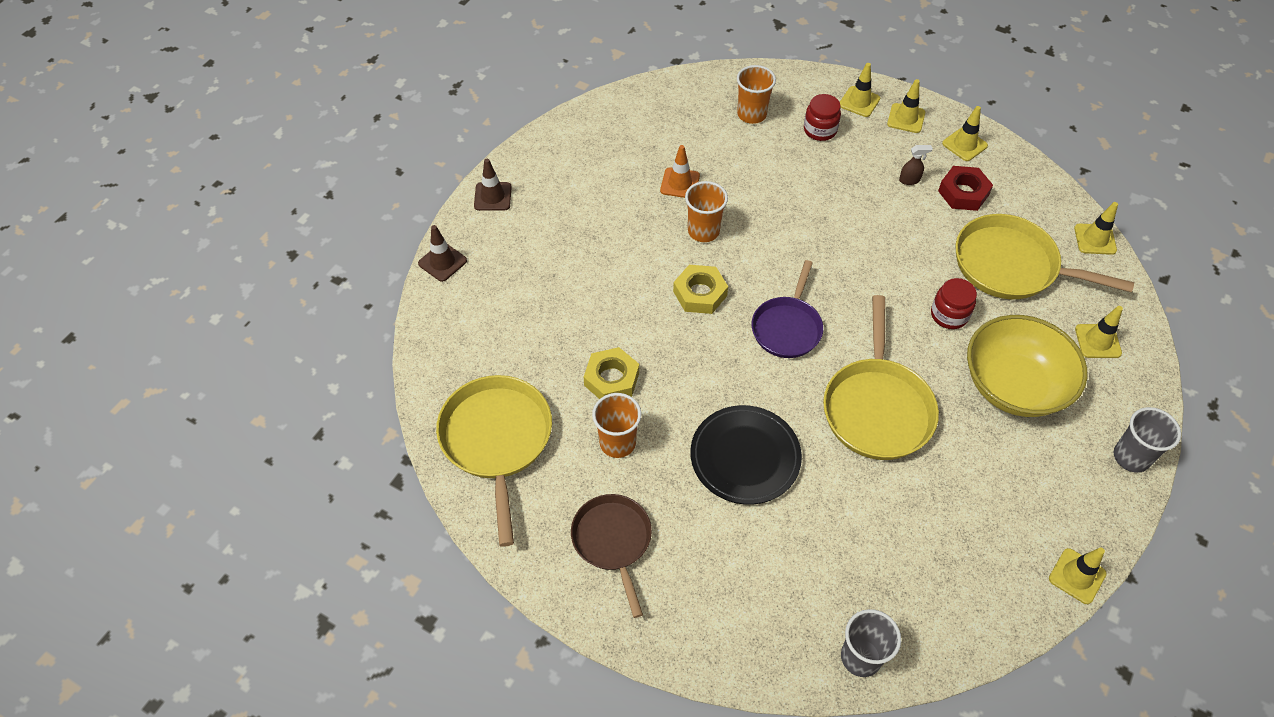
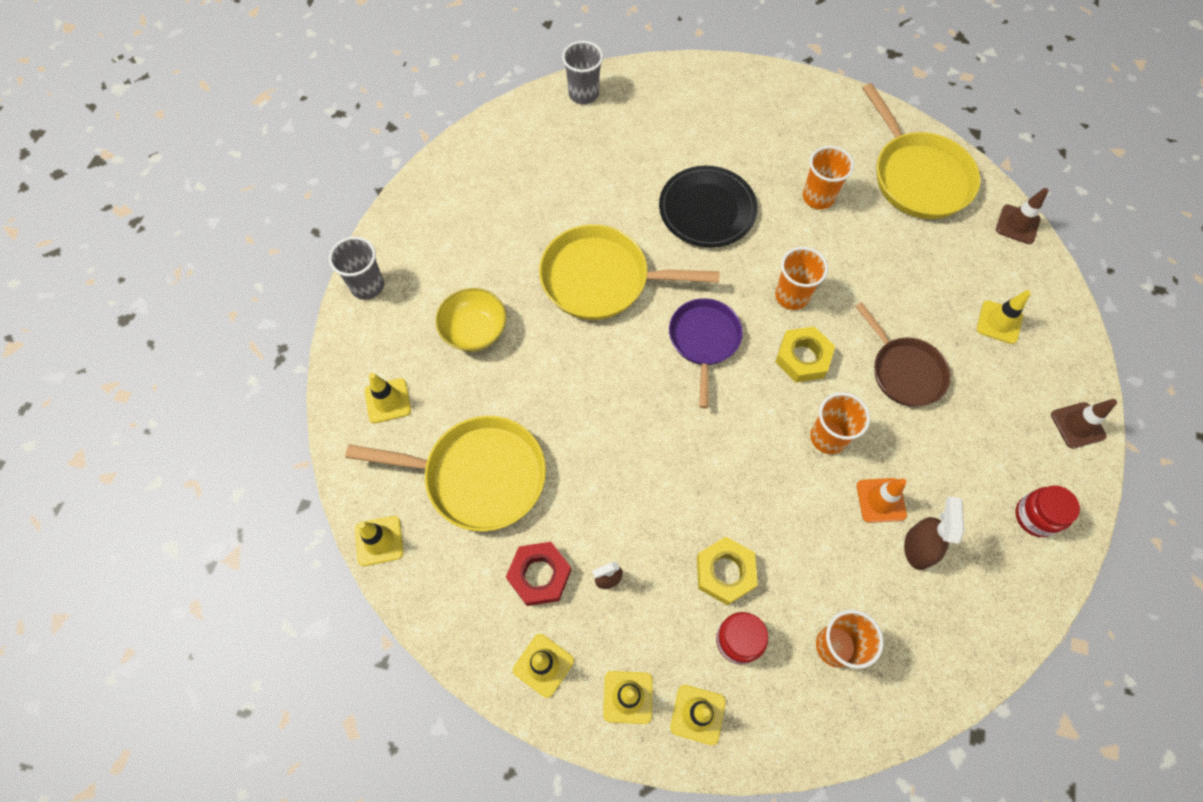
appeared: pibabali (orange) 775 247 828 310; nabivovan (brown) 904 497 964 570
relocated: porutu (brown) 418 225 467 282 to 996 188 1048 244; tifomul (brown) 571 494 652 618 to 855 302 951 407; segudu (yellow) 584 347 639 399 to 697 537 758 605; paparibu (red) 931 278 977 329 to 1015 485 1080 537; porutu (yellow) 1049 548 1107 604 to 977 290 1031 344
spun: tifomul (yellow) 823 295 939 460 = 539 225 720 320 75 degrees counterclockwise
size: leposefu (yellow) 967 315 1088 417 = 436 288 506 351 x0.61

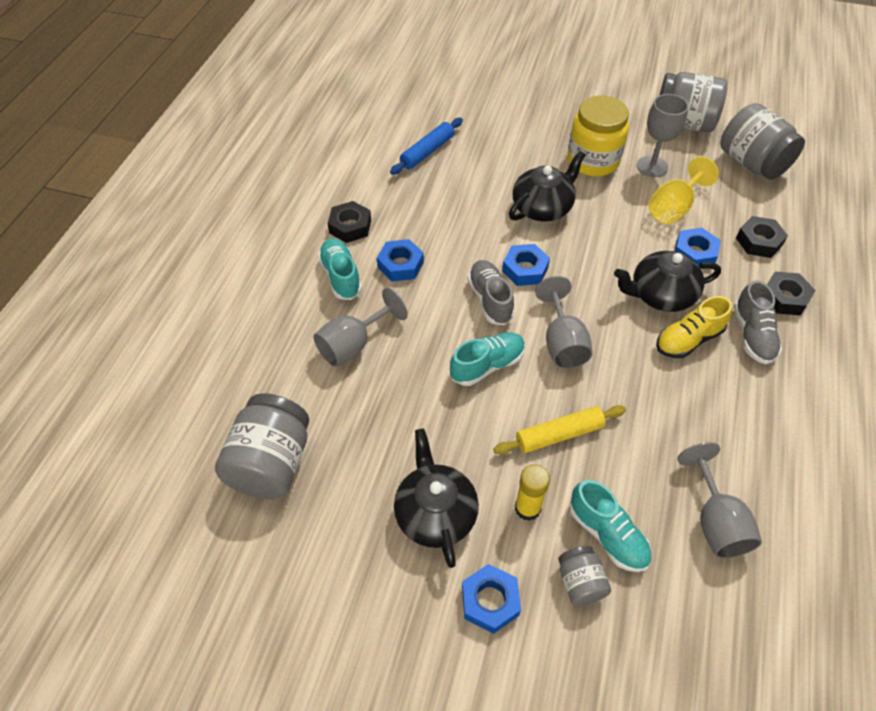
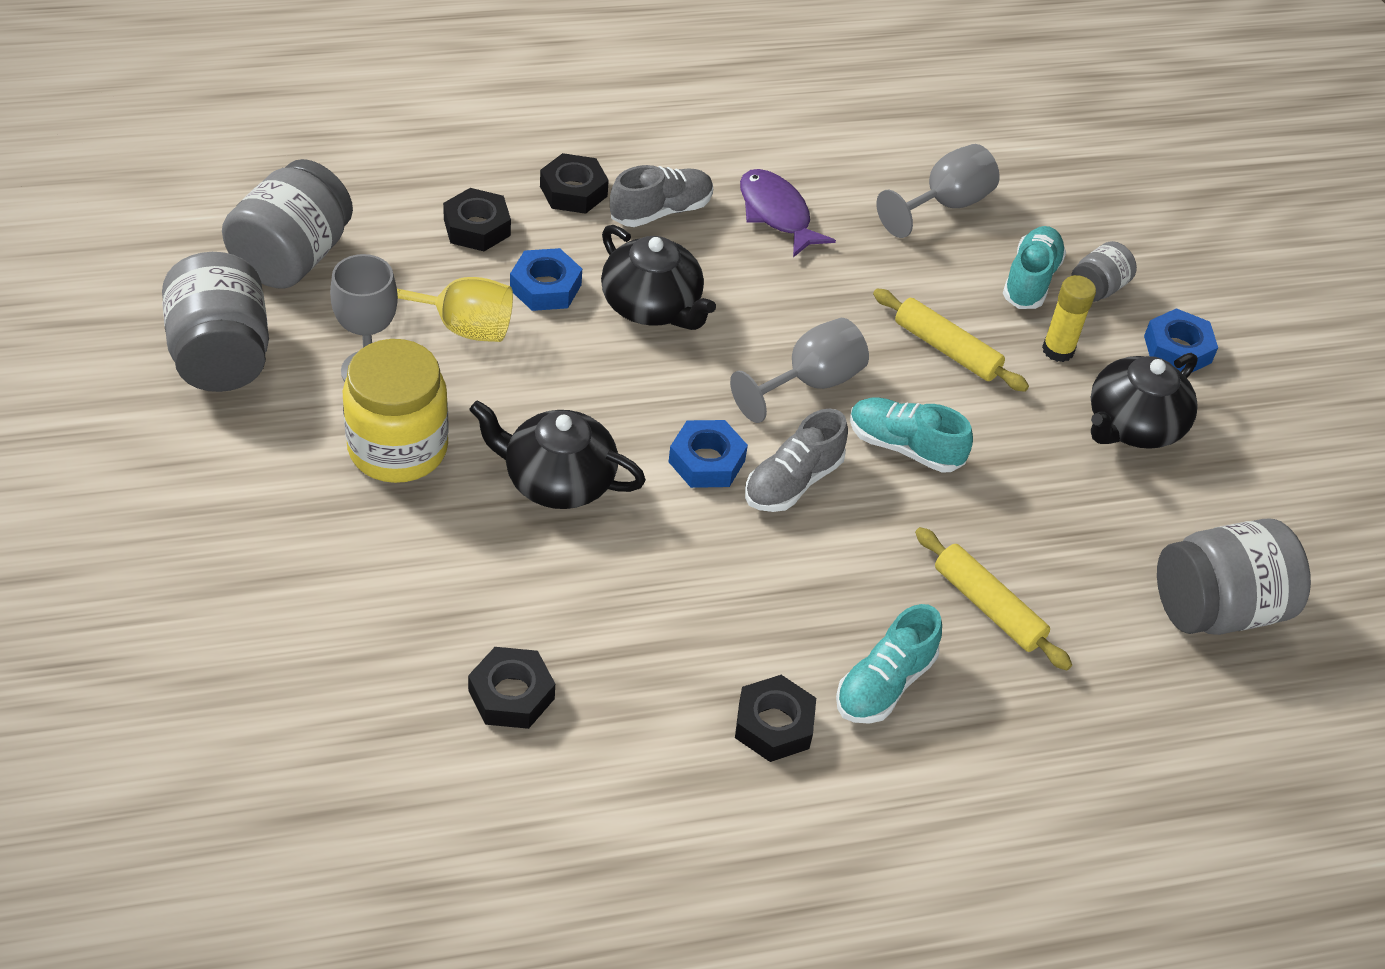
missing: segudu (blue) 377 239 424 282; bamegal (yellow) 656 296 733 358
appeared: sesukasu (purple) 740 169 836 257
exchanged: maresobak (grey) 313 288 408 367 to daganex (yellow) 915 527 1072 670; daganex (blue) 390 118 463 175 to segudu (black) 468 647 555 729

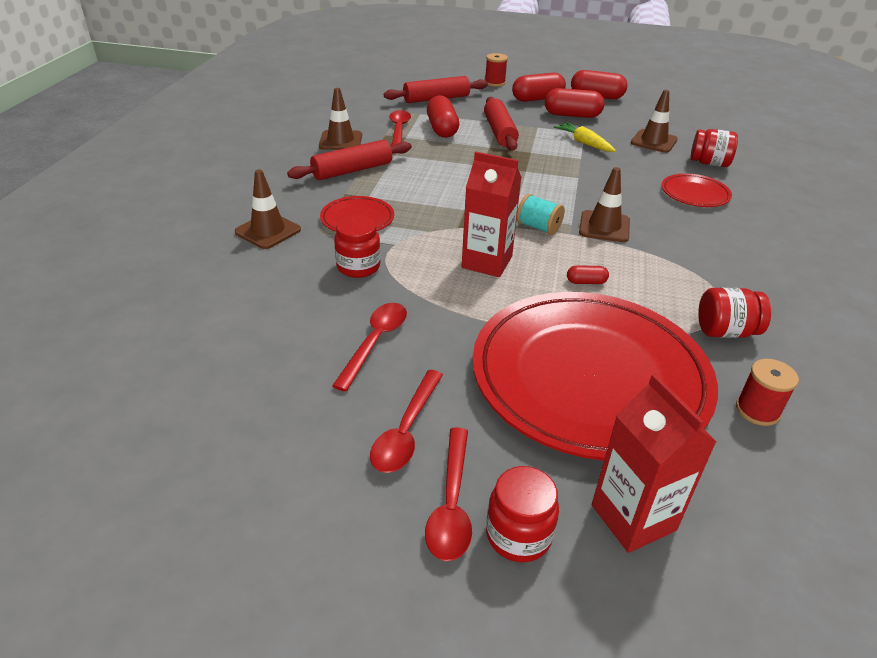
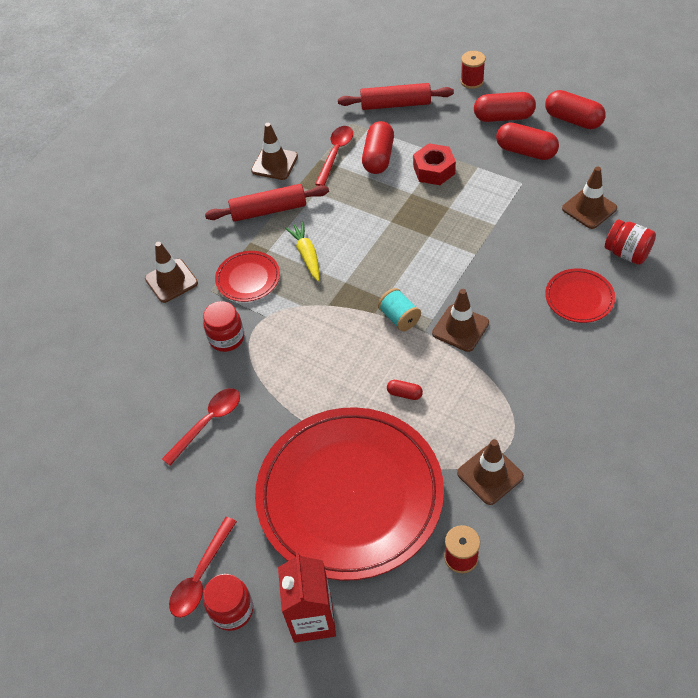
missing: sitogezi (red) 370 370 443 473; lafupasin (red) 462 151 522 277
relocated: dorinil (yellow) 554 122 616 152 to 285 222 320 281
exchanged: daganex (red) 484 97 519 151 to segudu (red) 413 143 456 185; paparibu (red) 698 287 771 338 to porutu (brown) 457 439 524 505

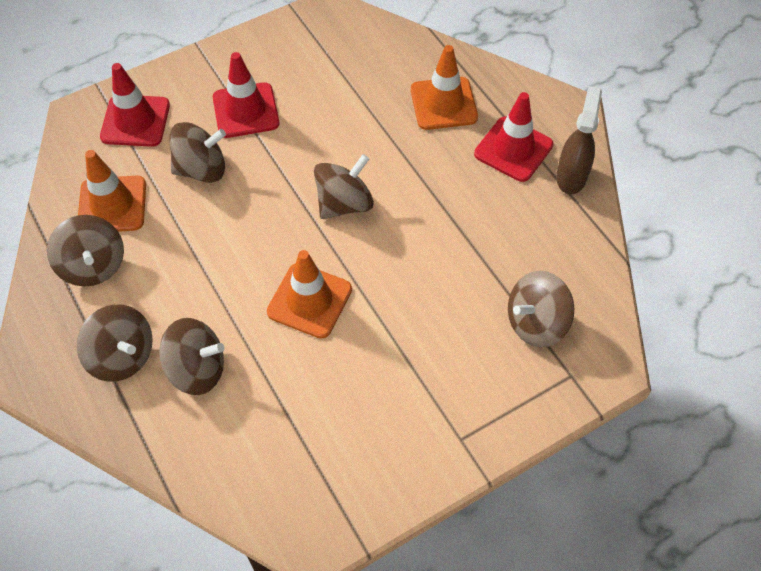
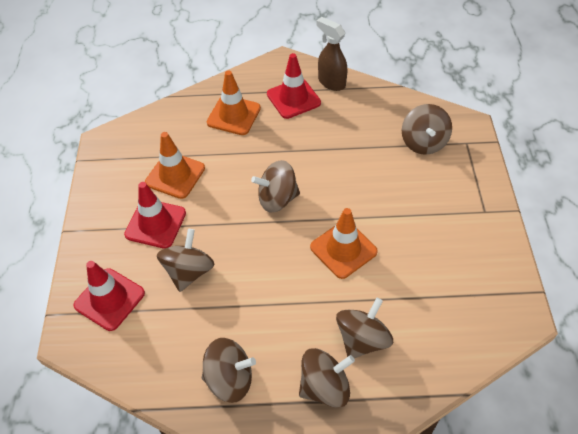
relocated: porutu (orange) 78 150 146 232 to 145 132 205 199
spun: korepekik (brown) 314 154 374 219 = 251 160 300 213 90 degrees counterclockwise

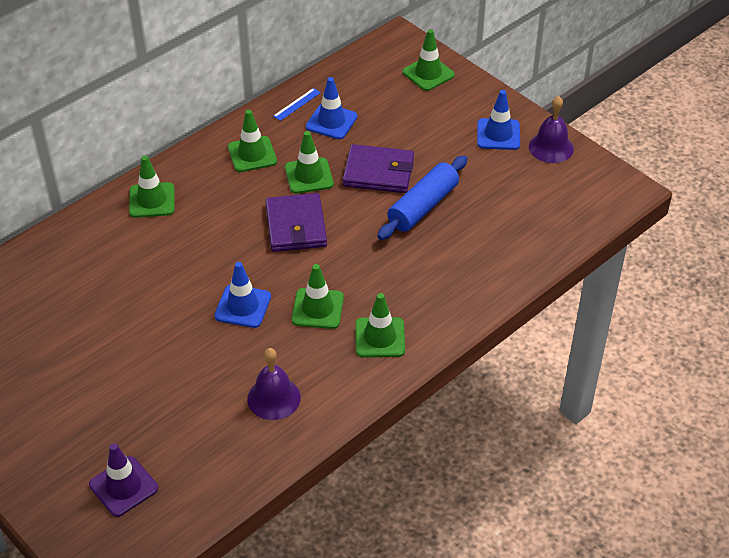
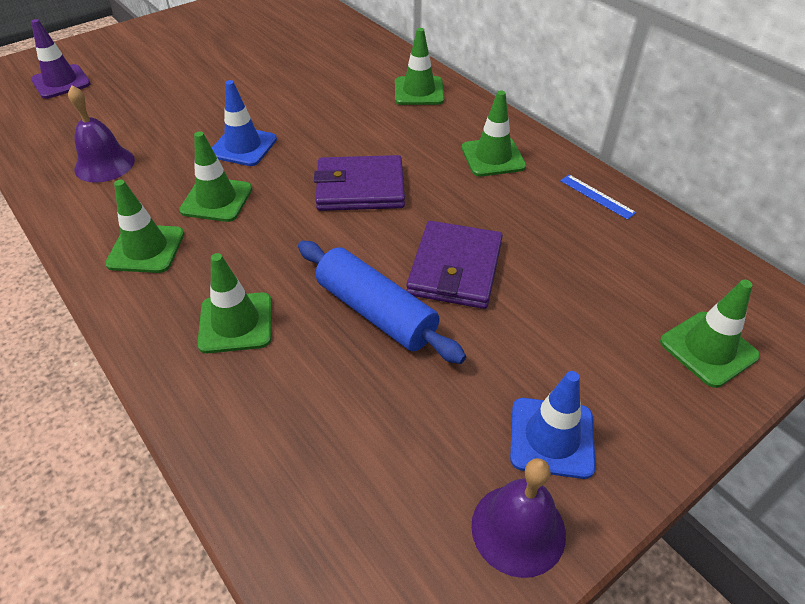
missing: porutu (blue) 306 77 357 139
relocated: porutu (green) 285 131 334 194 to 197 253 272 353

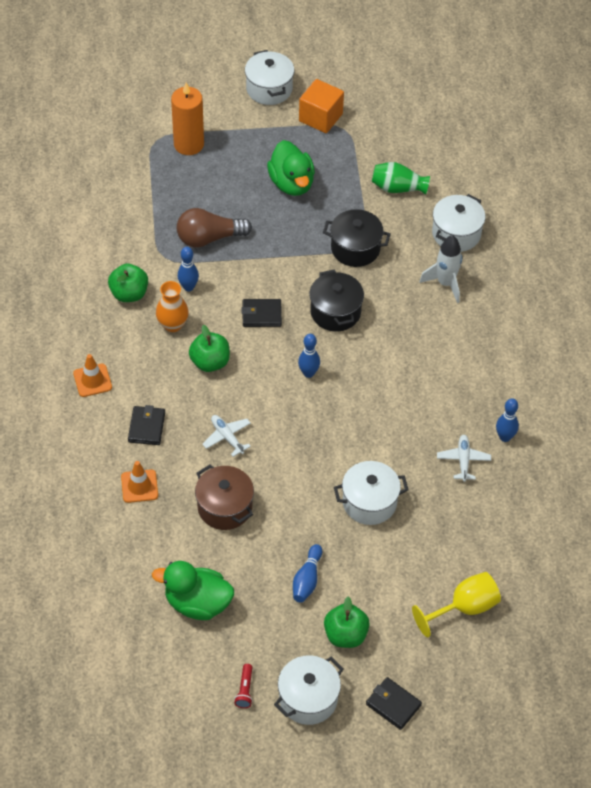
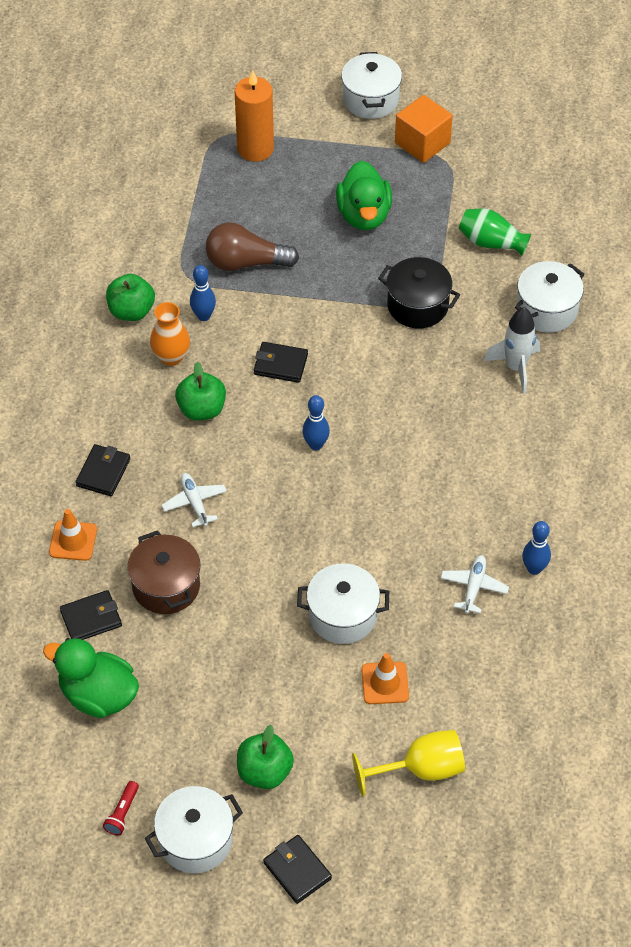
missing: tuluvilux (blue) 293 544 322 603; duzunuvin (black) 309 269 364 331
appeared: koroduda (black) 60 590 122 640
relocated: porutu (orange) 73 354 112 397 to 361 653 409 704

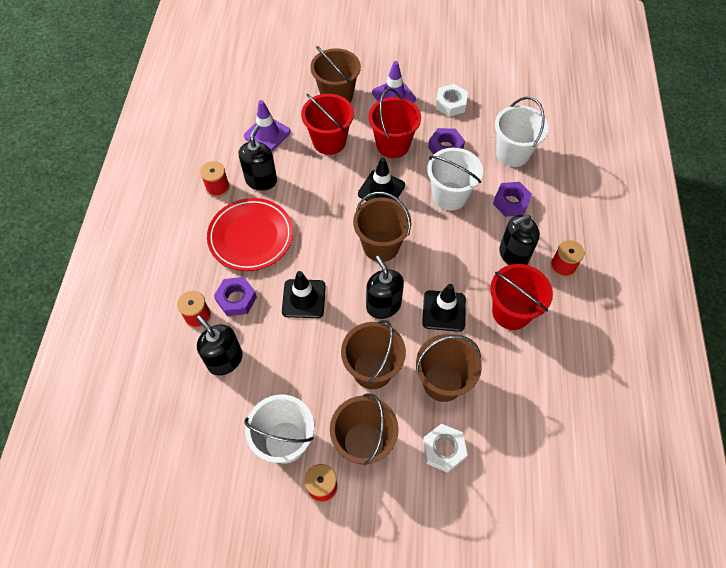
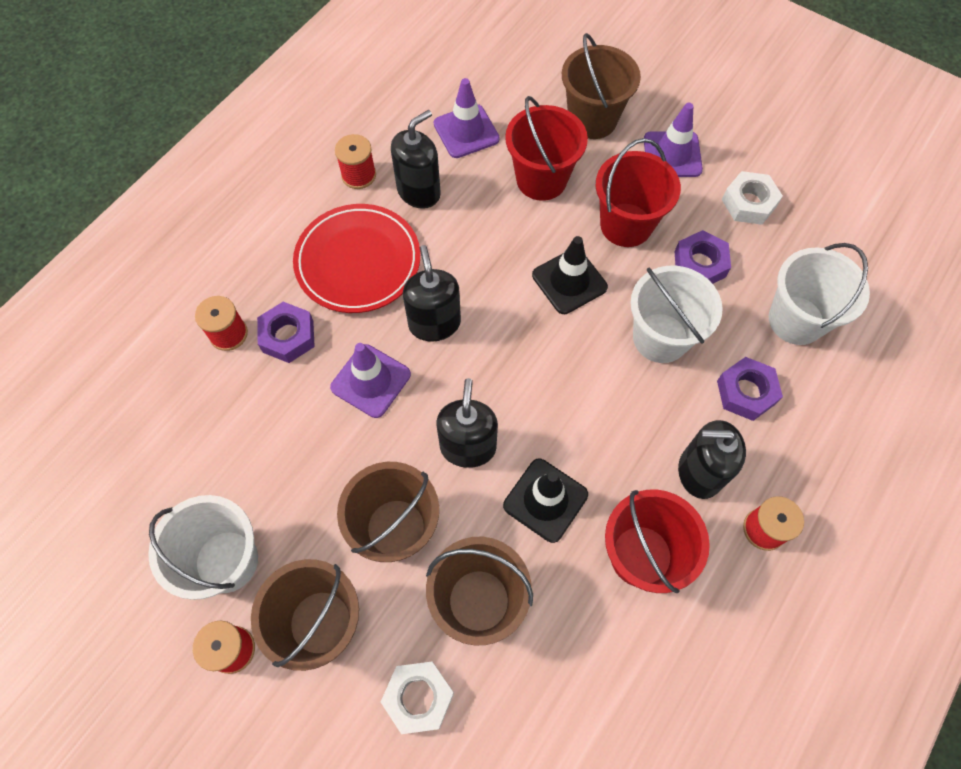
missing: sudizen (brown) 353 192 411 262
relocated: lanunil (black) 196 315 243 375 to 403 245 461 342
colour: porutu (black) 282 271 326 318 to porutu (purple) 330 343 411 418

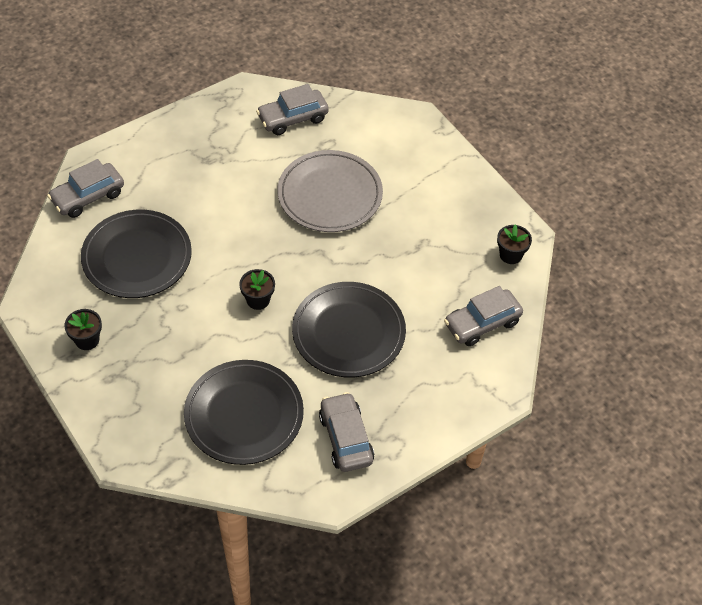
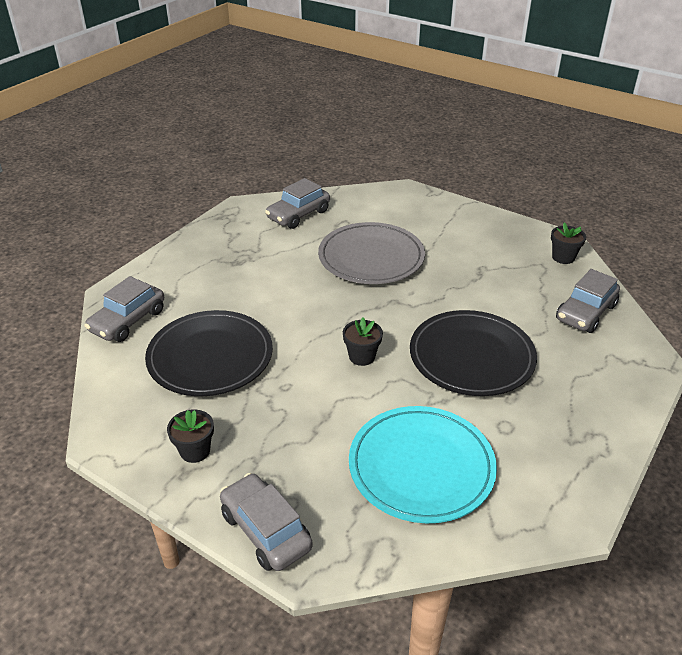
relocated: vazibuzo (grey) 319 392 374 472 to 220 473 313 571
colour: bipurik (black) 184 360 304 465 to bipurik (turquoise) 349 406 497 523

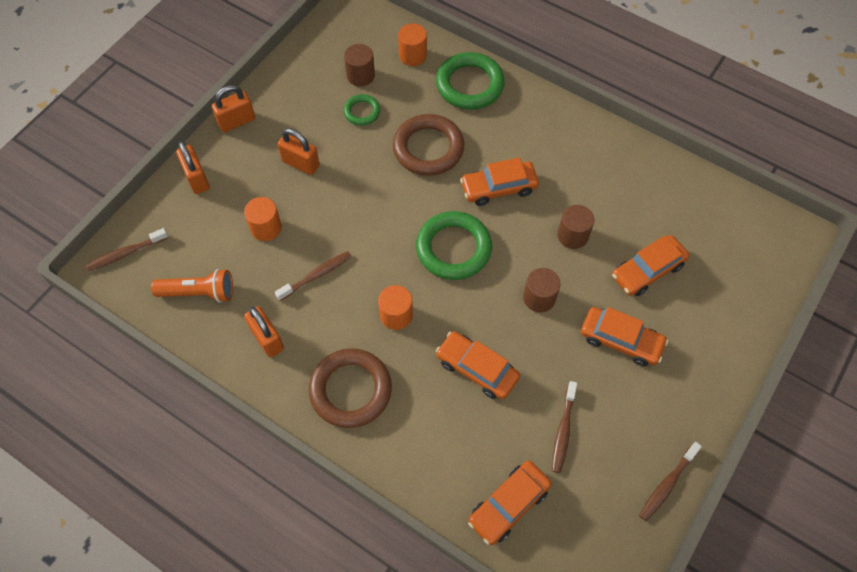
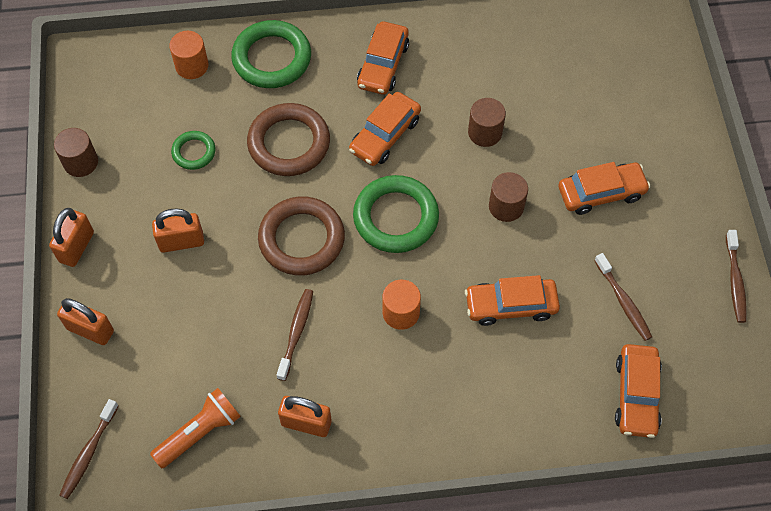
missing: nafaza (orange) 244 197 282 241
relocated: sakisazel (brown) 309 348 392 428 to 258 196 345 275; nafaza (brown) 344 44 375 87 to 54 128 98 177; vazibuzo (orange) 612 235 689 296 to 357 22 409 95

